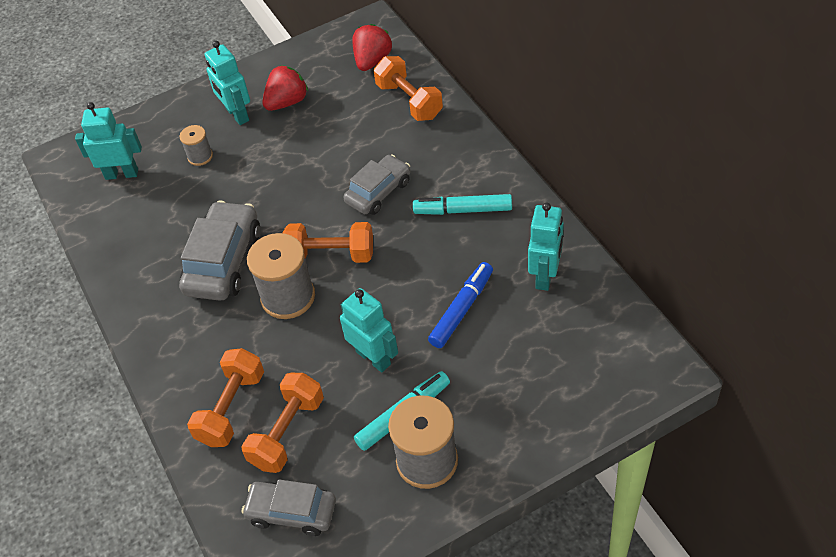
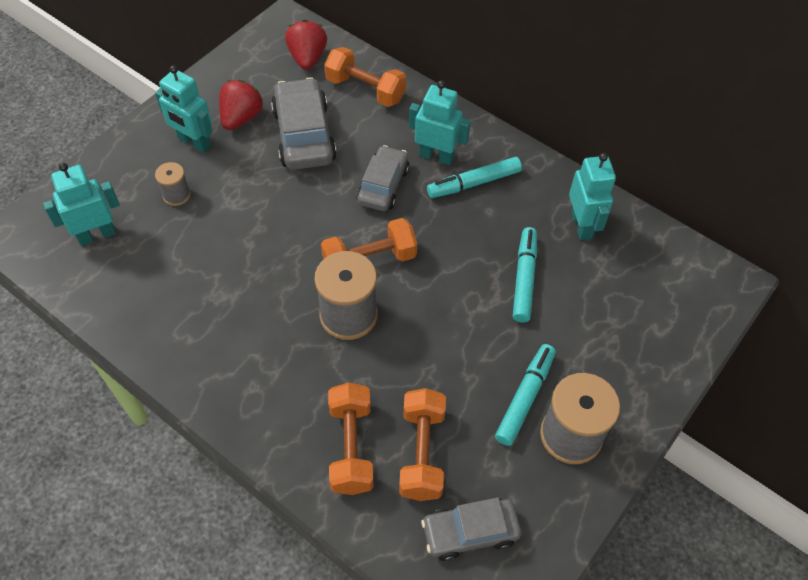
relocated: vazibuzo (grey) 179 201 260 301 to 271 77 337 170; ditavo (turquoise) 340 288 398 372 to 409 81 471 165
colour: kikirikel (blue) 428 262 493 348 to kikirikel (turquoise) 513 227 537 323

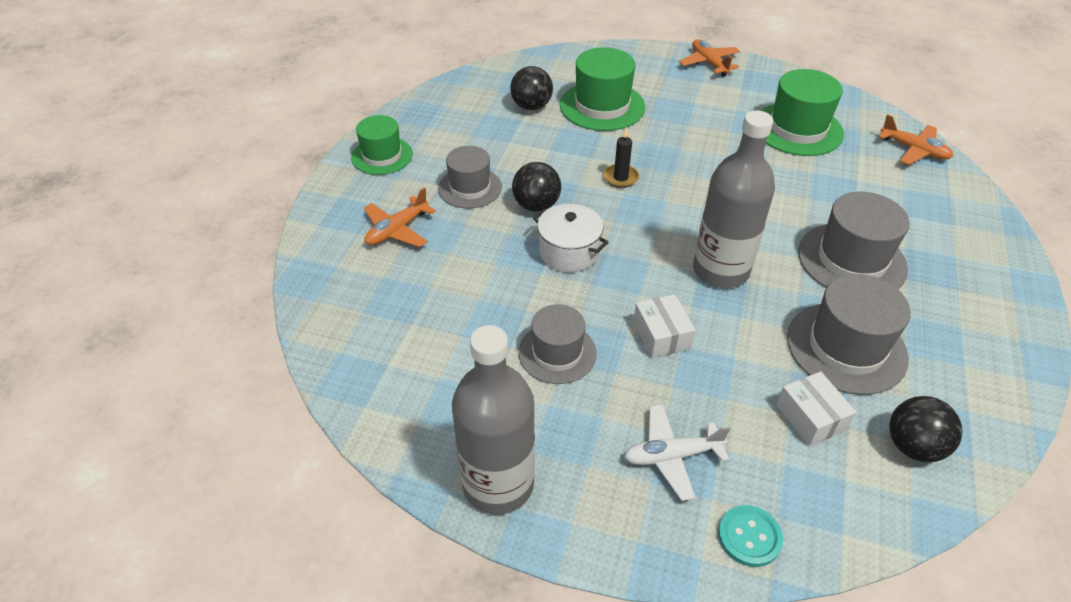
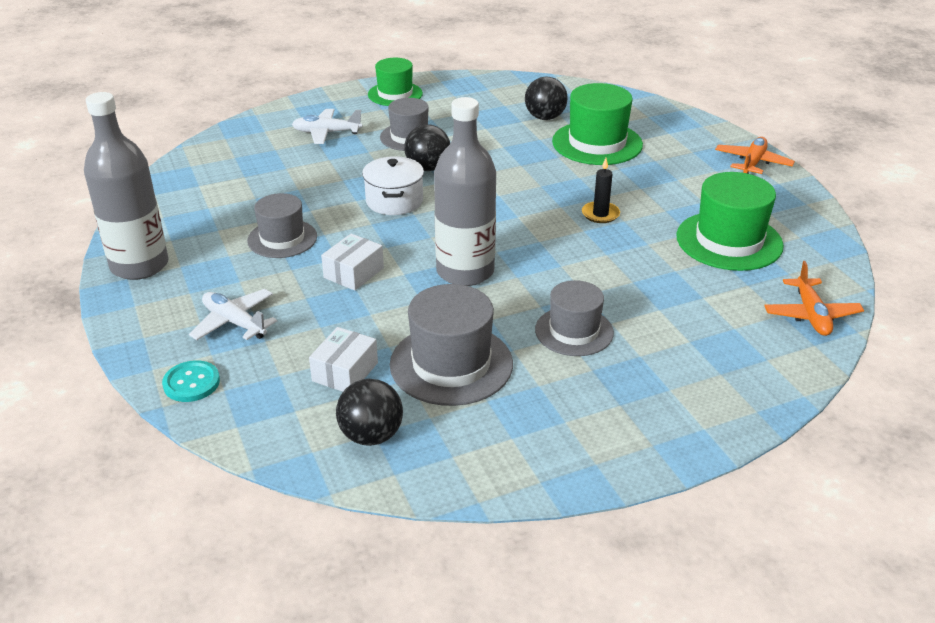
relocated: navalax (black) 603 127 639 188 to 582 158 620 223
colour: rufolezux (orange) 364 187 436 247 to rufolezux (white) 292 109 362 144
size: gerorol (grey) 798 192 910 289 = 535 280 614 356 x0.66

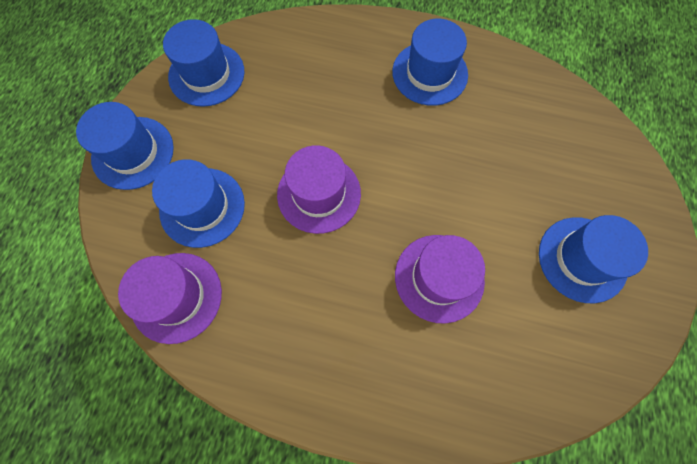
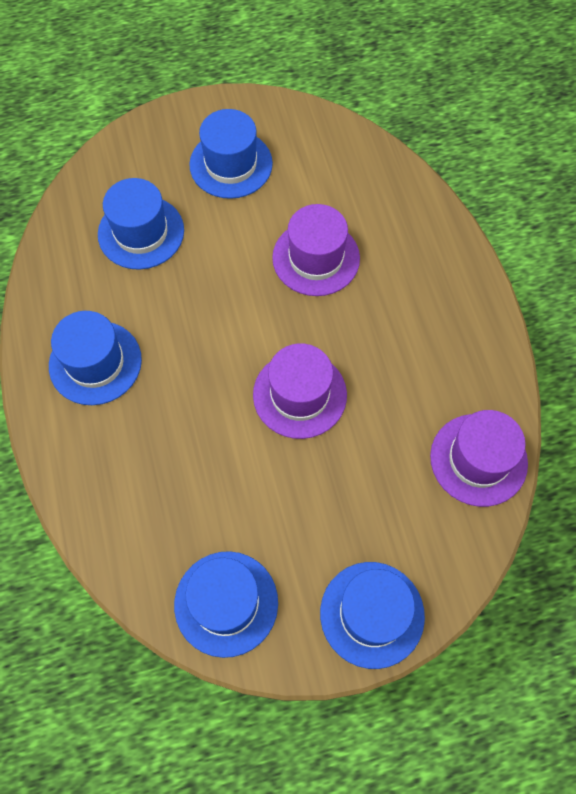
relocated: gerorol (blue) 152 159 245 248 to 98 178 184 270

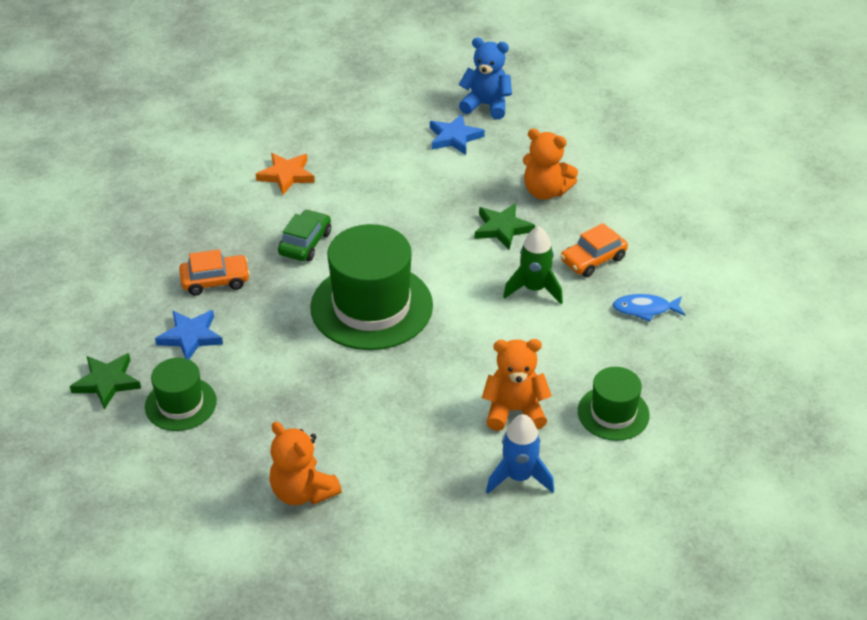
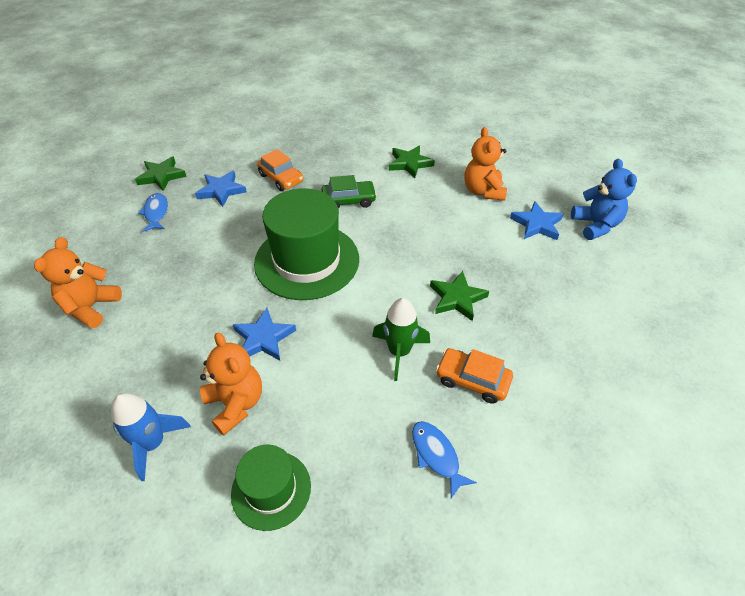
appeared: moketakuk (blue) 233 308 296 361
relocated: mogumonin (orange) 523 128 578 200 to 465 127 507 201
exchanged: gerorol (green) 145 358 217 431 to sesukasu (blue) 138 193 168 232
colour: moketakuk (orange) 256 153 315 195 to moketakuk (green) 389 145 435 178

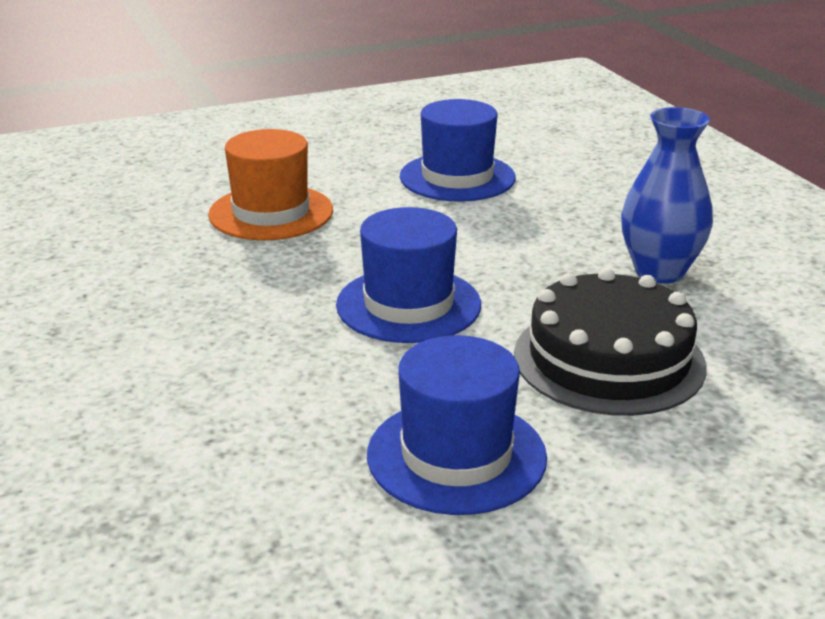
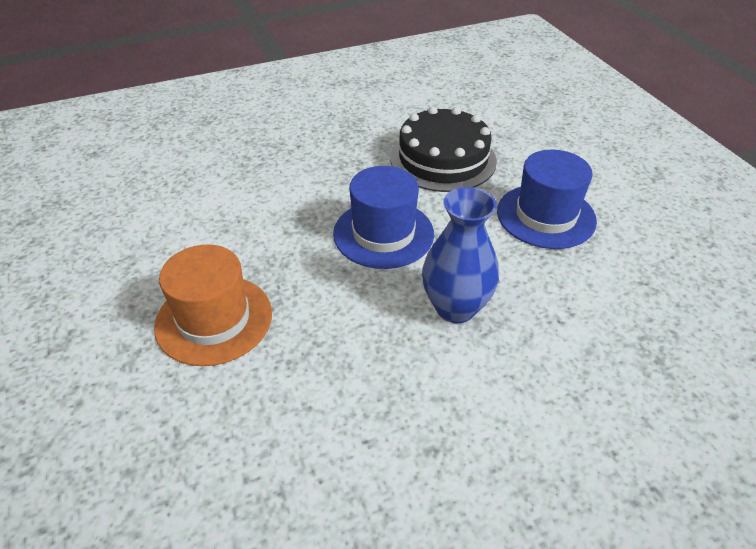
missing: gerorol (blue) 400 99 516 202
relocated: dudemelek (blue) 621 107 713 283 to 422 187 499 323

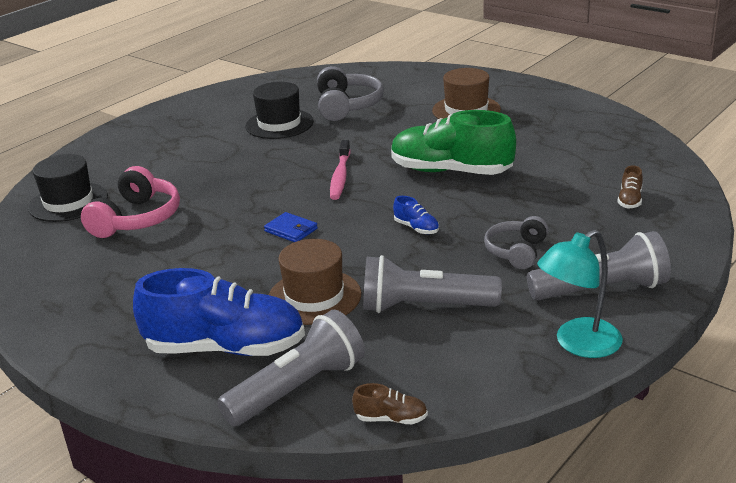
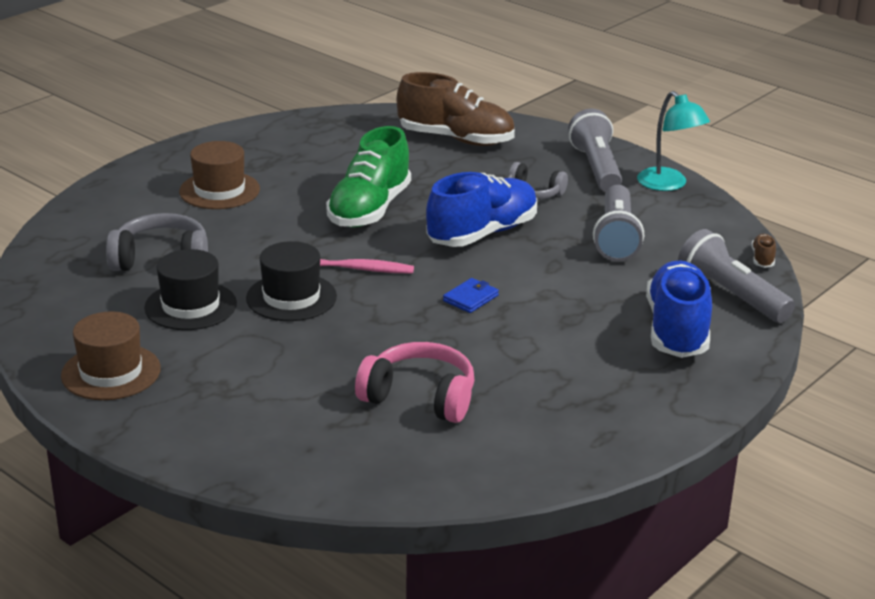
relocated: gerorol (black) 28 154 108 222 to 246 241 337 321; gerorol (brown) 269 239 361 325 to 61 311 161 400
size: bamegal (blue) 393 196 439 234 = 426 172 537 247 x2.50; bamegal (brown) 617 165 643 208 = 397 72 515 146 x2.50

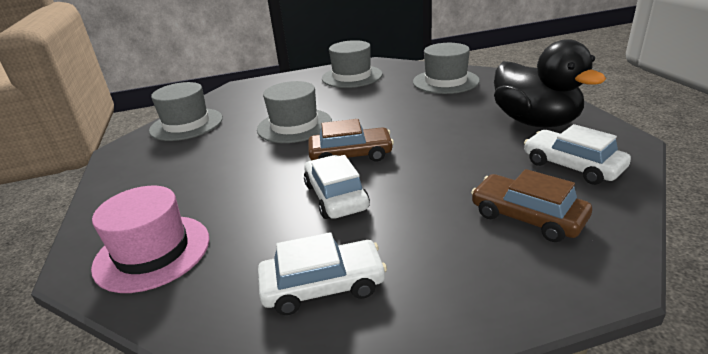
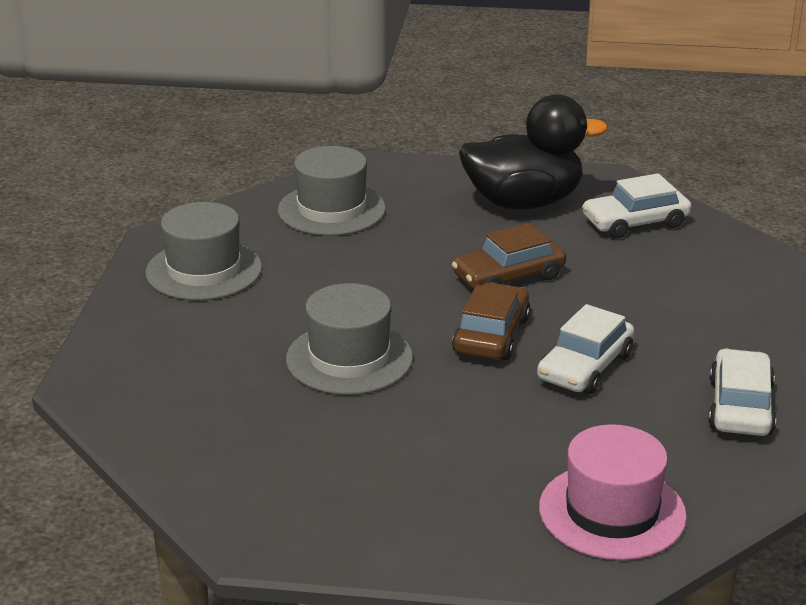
missing: gerorol (grey) 149 82 223 141
relocated: vazibuzo (brown) 471 169 592 242 to 452 223 566 289
spun: vazibuzo (white) 304 155 370 219 = 537 304 634 394 60 degrees counterclockwise

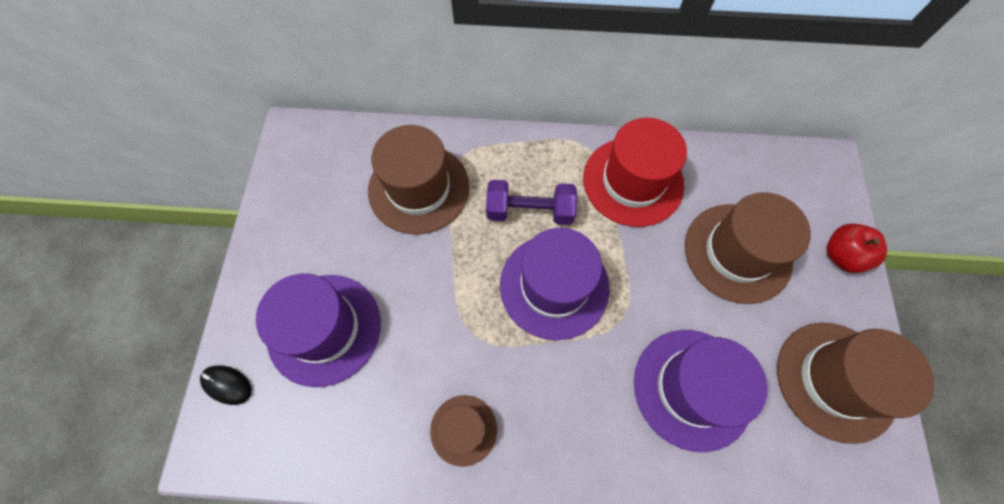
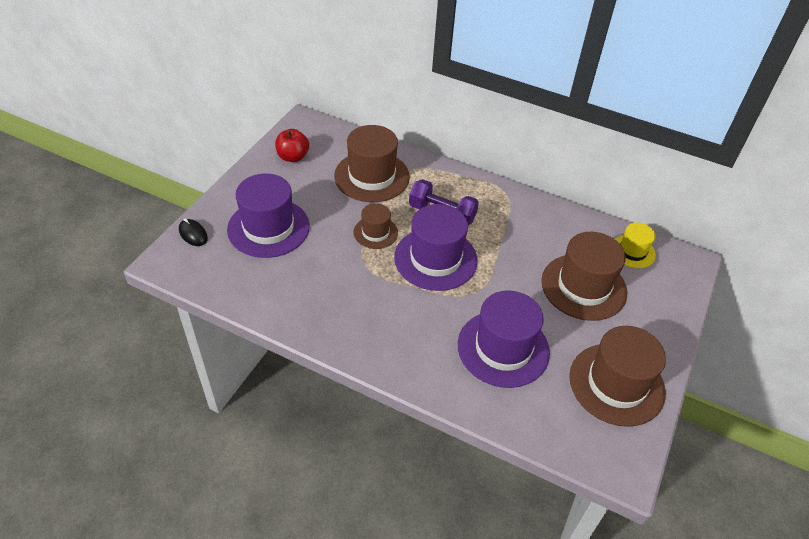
missing: gerorol (red) 583 118 687 227
appeared: gerorol (yellow) 615 223 656 268
relocated: gerorol (brown) 430 395 497 467 to 353 203 398 249; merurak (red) 826 223 887 273 to 275 129 309 162

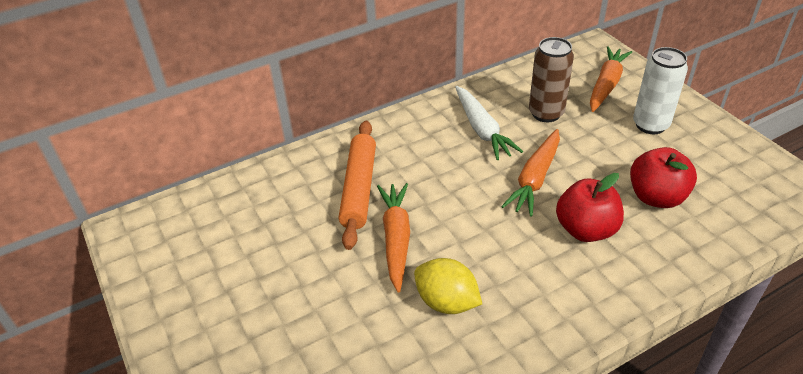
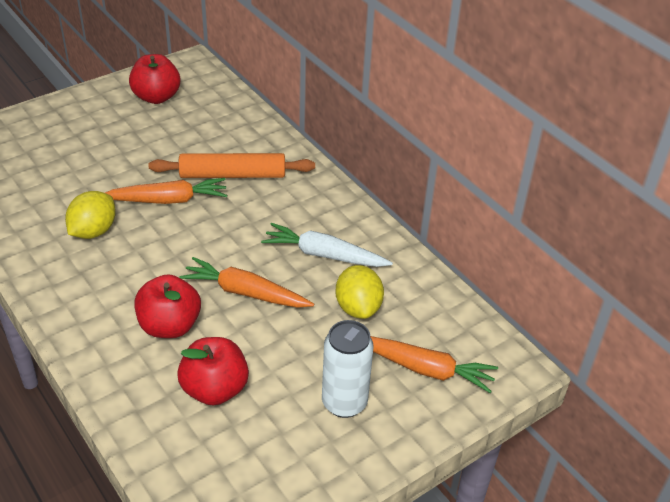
appeared: merurak (red) 129 54 180 104
exchanged: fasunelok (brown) 529 37 574 122 to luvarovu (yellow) 335 265 384 319
spun: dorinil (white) 455 86 523 160 = 261 223 393 267 45 degrees clockwise

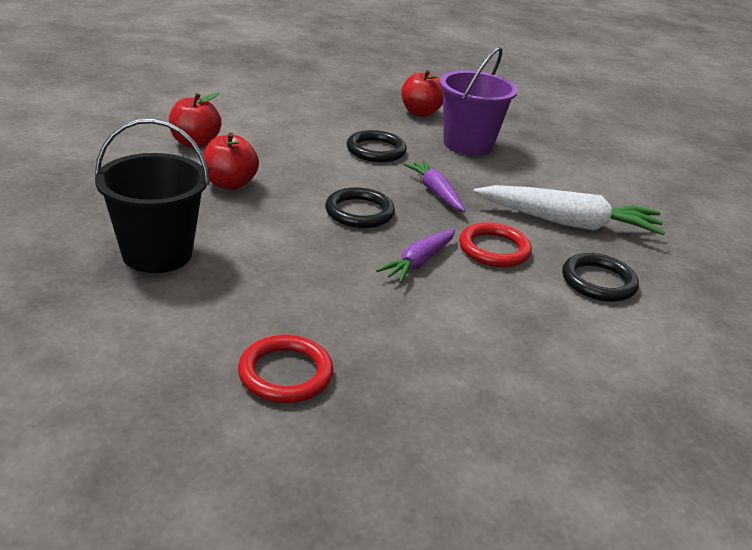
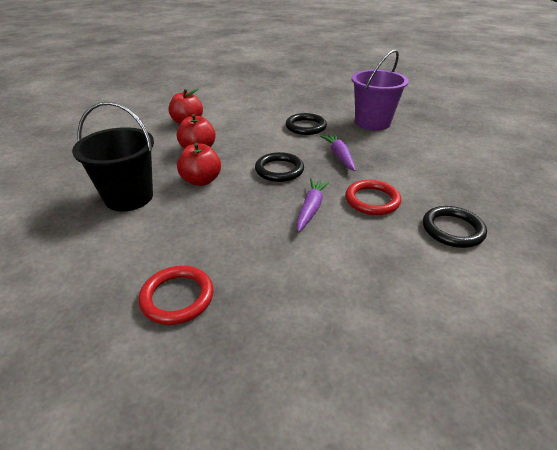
missing: dorinil (white) 474 185 665 236
relocated: merurak (red) 401 70 443 117 to 177 143 221 186
spun: dorinil (purple) 376 229 455 283 = 296 178 330 232 150 degrees clockwise

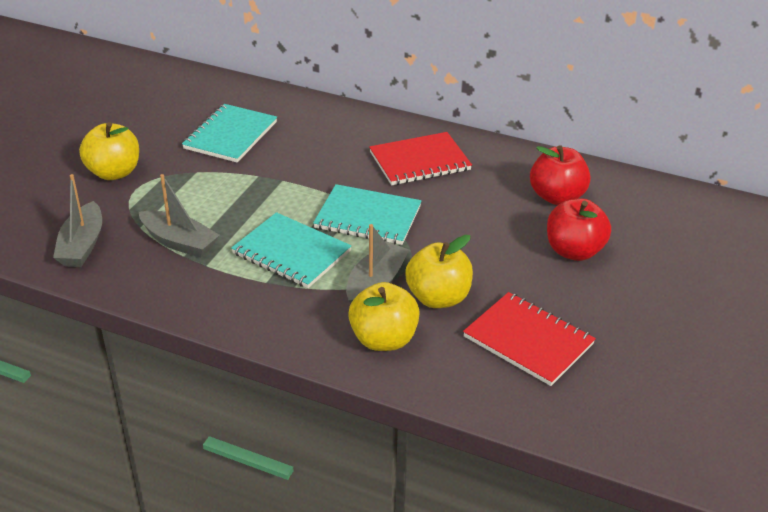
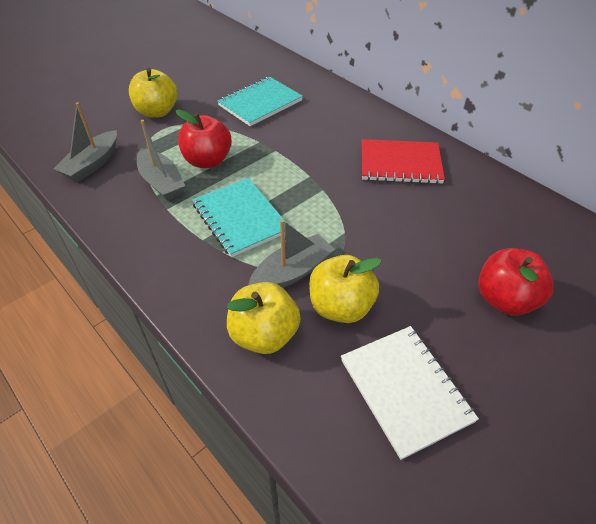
missing: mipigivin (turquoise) 313 184 421 245
relocated: merurak (red) 530 145 591 205 to 176 109 232 168
colour: mipigivin (red) 463 292 596 386 to mipigivin (white) 341 326 479 460

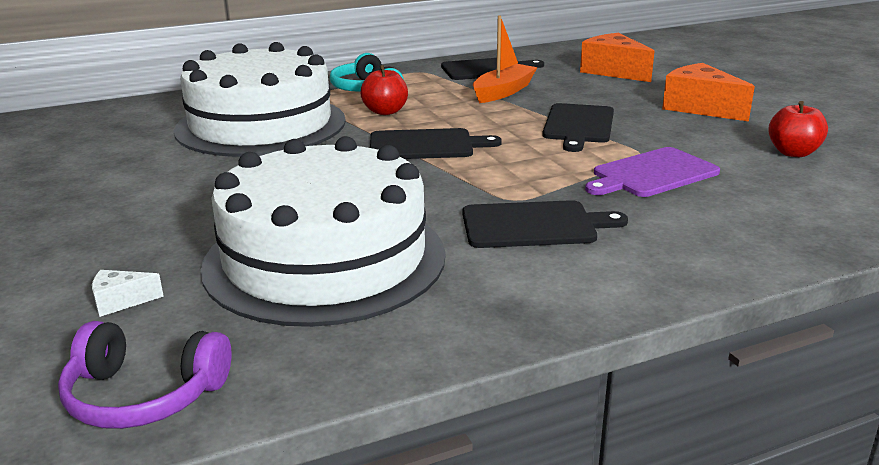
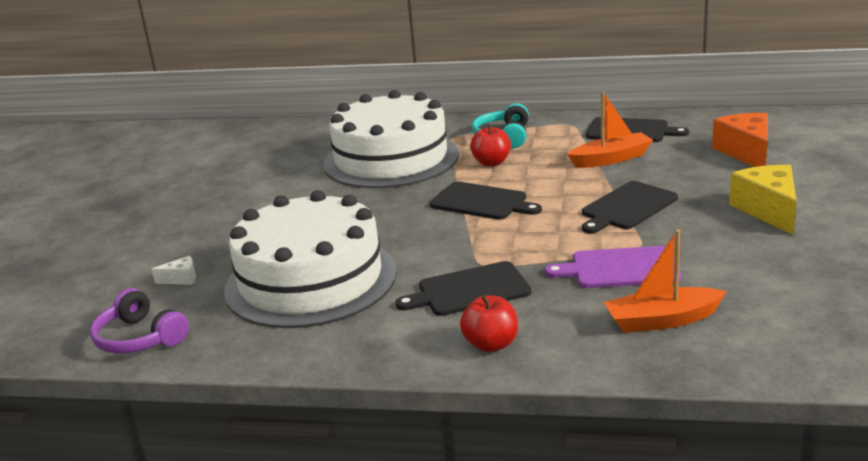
appeared: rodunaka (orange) 604 229 727 333
relocated: merurak (red) 768 101 828 157 to 460 295 518 352
colour: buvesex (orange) 662 63 755 122 to buvesex (yellow) 729 165 797 235
spun: buvesex (white) 92 270 164 317 = 151 256 196 285 150 degrees clockwise; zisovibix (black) 462 200 628 248 = 396 261 531 316 135 degrees clockwise

